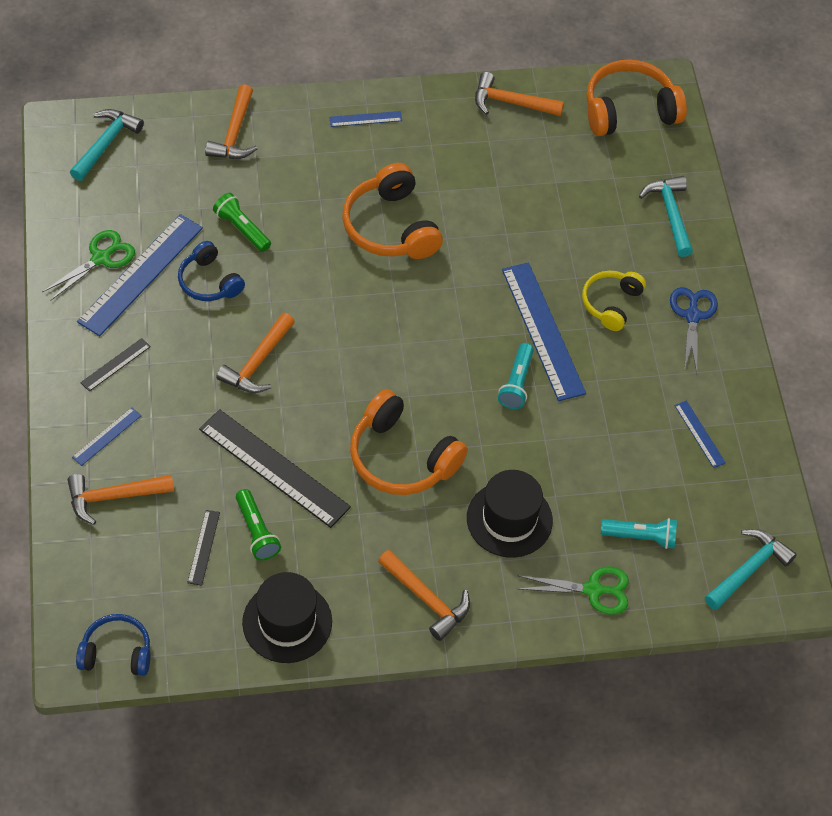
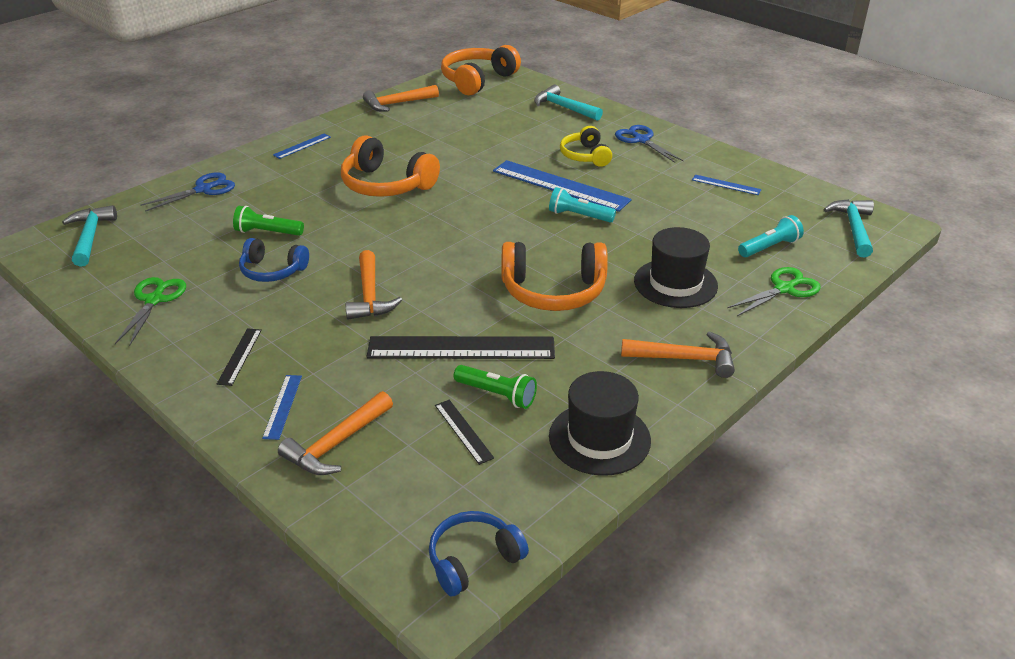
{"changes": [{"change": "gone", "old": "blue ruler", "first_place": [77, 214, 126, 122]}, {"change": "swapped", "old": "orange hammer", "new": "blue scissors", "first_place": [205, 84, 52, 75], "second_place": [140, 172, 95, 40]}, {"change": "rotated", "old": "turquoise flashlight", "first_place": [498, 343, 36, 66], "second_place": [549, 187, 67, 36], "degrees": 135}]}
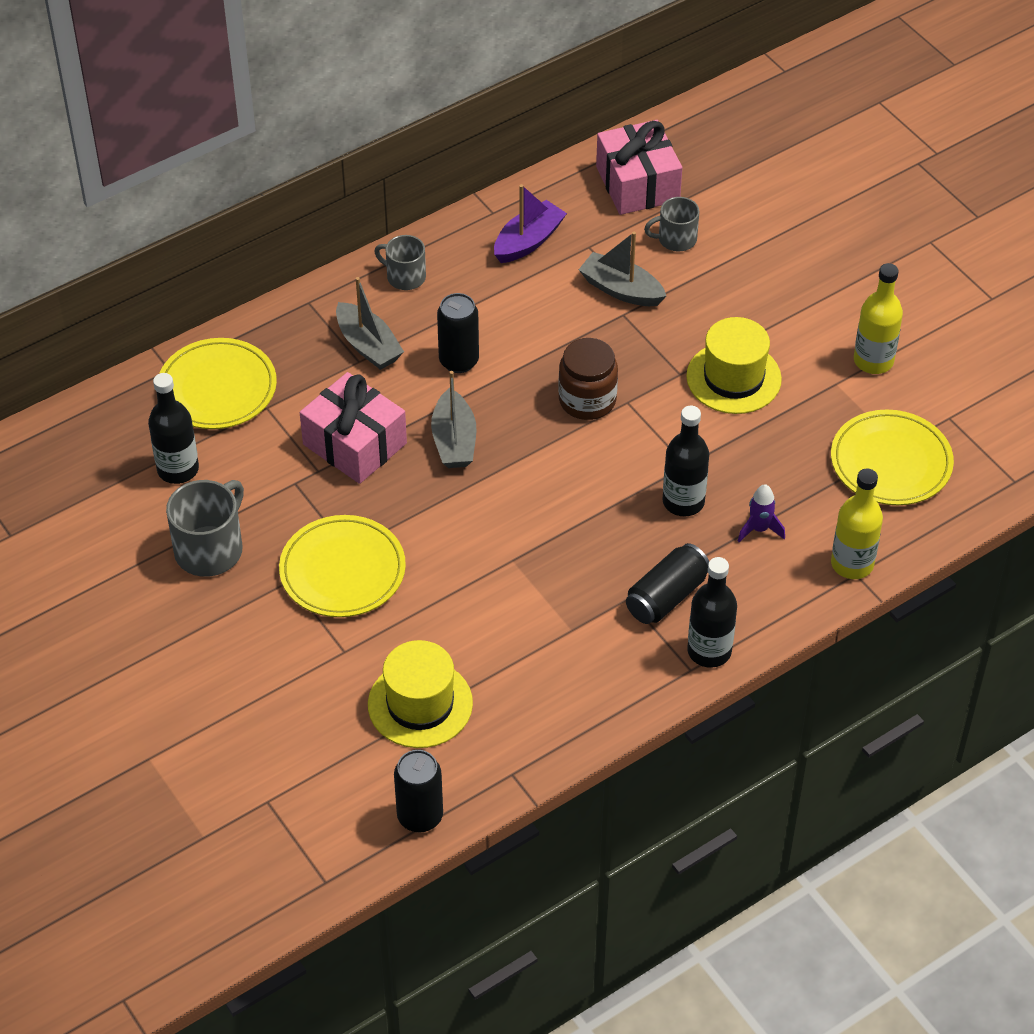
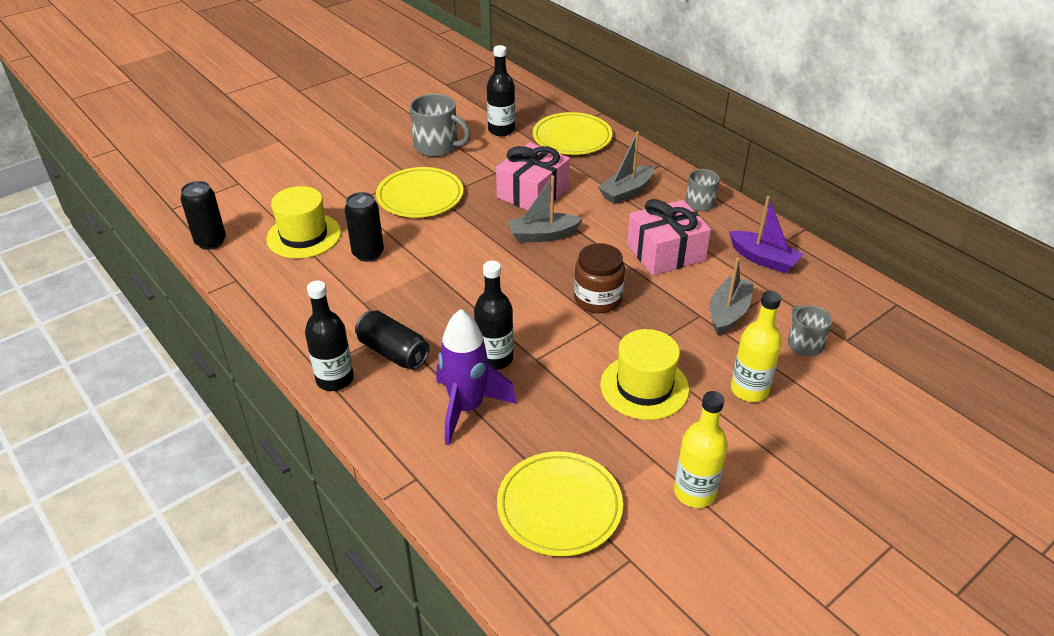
{"changes": [{"change": "shifted", "old": "black can", "first_place": [437, 293, 42, 80], "second_place": [345, 192, 39, 70]}, {"change": "shifted", "old": "pink gift", "first_place": [596, 120, 86, 95], "second_place": [627, 199, 84, 76]}, {"change": "scaled", "old": "purple rocket", "first_place": [738, 484, 47, 58], "second_place": [436, 309, 81, 136], "factor": 2.03}, {"change": "shifted", "old": "yellow bottle", "first_place": [831, 468, 52, 111], "second_place": [731, 291, 51, 111]}]}
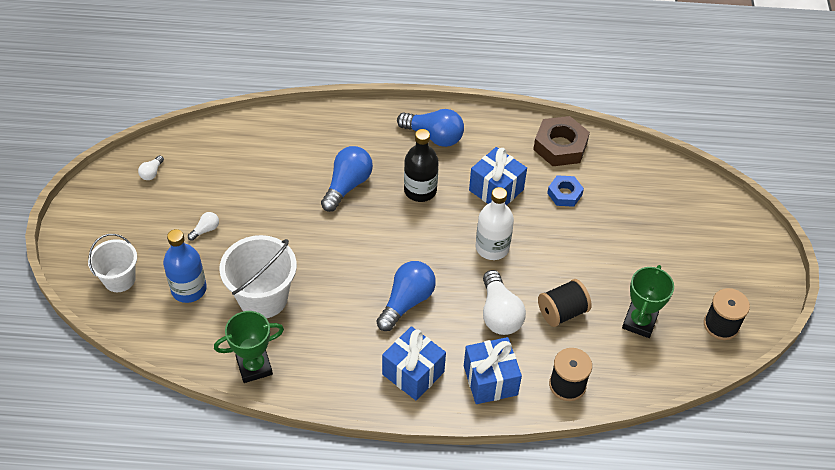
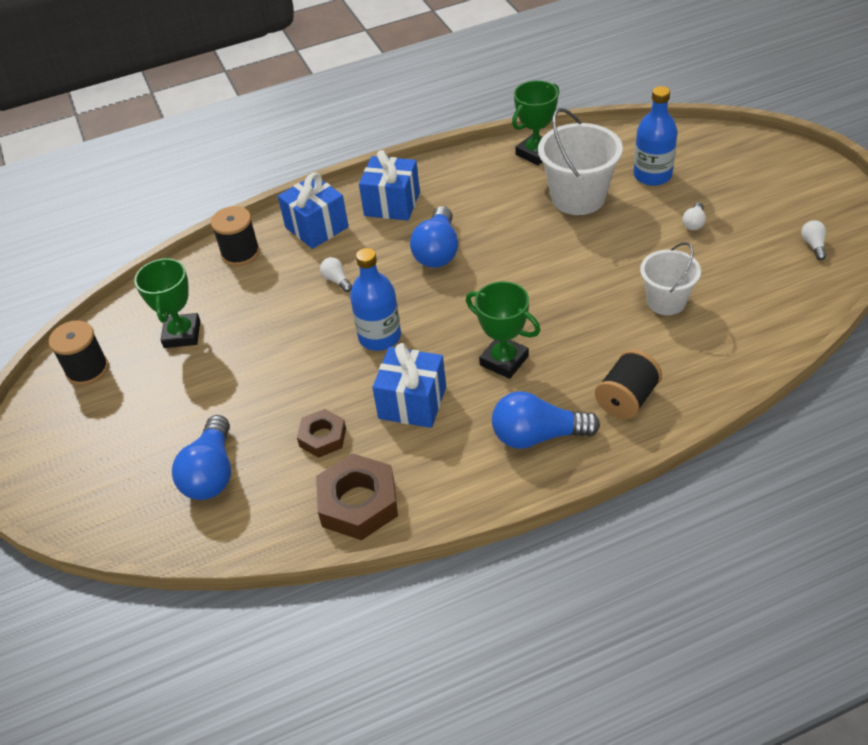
{"changes": [{"change": "shifted", "old": "white bucket", "first_place": [88, 234, 49, 58], "second_place": [640, 242, 61, 73]}, {"change": "shifted", "old": "blue light bulb", "first_place": [321, 146, 52, 66], "second_place": [172, 415, 59, 85]}, {"change": "swapped", "old": "black bottle", "new": "green trophy", "first_place": [404, 129, 35, 73], "second_place": [466, 281, 75, 98]}, {"change": "repainted", "old": "white bottle", "new": "blue bottle", "first_place": [475, 187, 39, 73], "second_place": [350, 248, 51, 103]}, {"change": "scaled", "old": "white light bulb", "first_place": [483, 270, 43, 65], "second_place": [320, 257, 32, 35], "factor": 0.48}, {"change": "shifted", "old": "black spool", "first_place": [538, 279, 54, 48], "second_place": [595, 349, 67, 70]}, {"change": "repainted", "old": "blue nut", "new": "brown nut", "first_place": [547, 175, 37, 32], "second_place": [297, 409, 49, 49]}]}
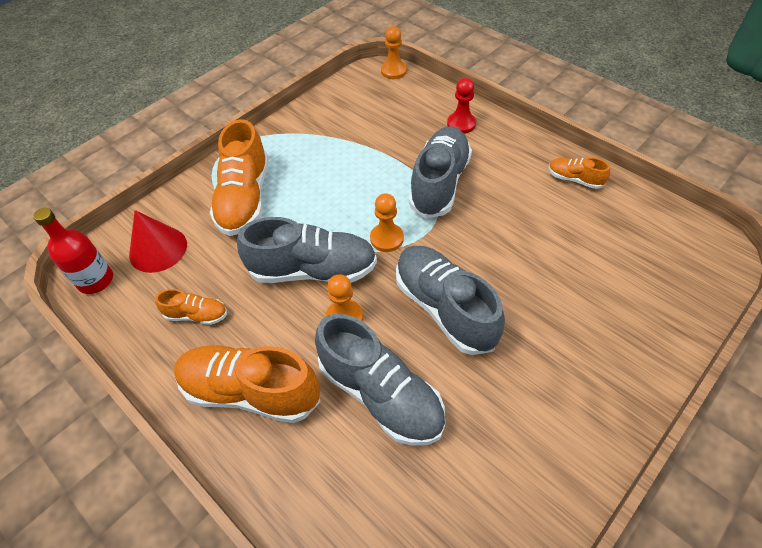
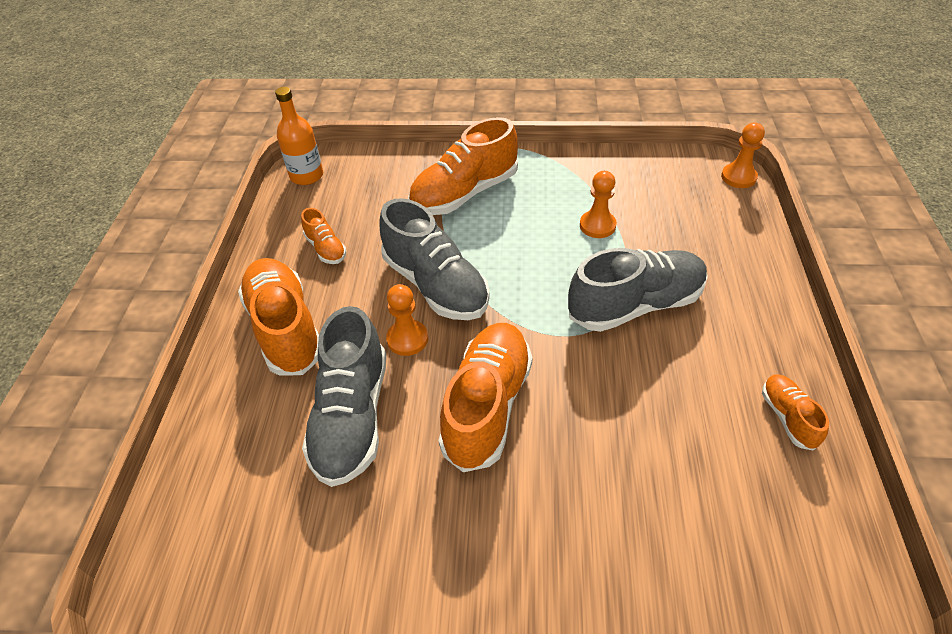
{"changes": [{"change": "repainted", "old": "red bottle", "new": "orange bottle", "first_place": [33, 208, 80, 86], "second_place": [275, 87, 48, 98]}, {"change": "gone", "old": "red cone", "first_place": [129, 210, 58, 63]}, {"change": "shifted", "old": "orange pawn", "first_place": [370, 193, 34, 59], "second_place": [580, 171, 37, 67]}, {"change": "repainted", "old": "grey shoe", "new": "orange shoe", "first_place": [396, 246, 109, 109], "second_place": [438, 323, 95, 149]}, {"change": "gone", "old": "red pawn", "first_place": [447, 78, 29, 56]}]}
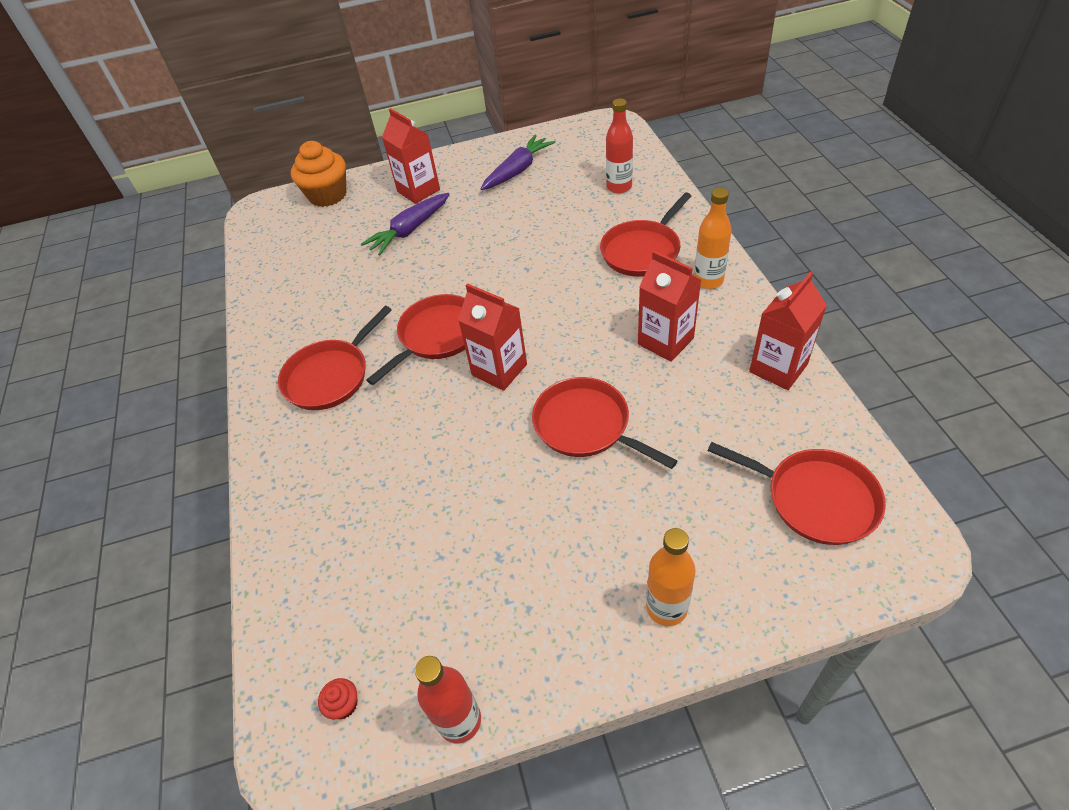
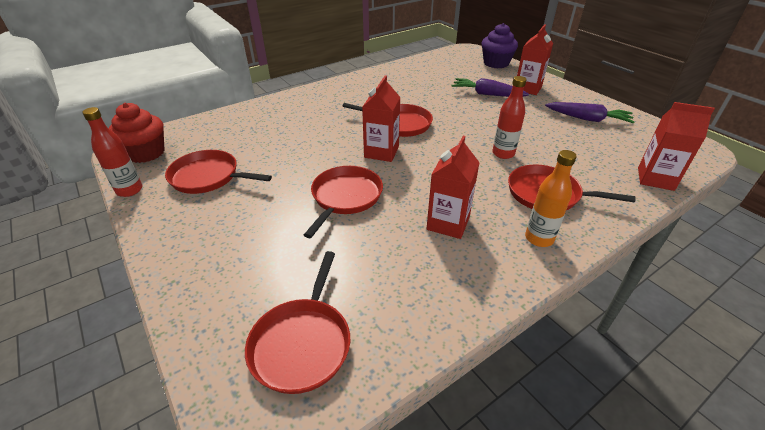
{"changes": [{"change": "shifted", "old": "red pan", "first_place": [278, 306, 114, 104], "second_place": [165, 150, 107, 44]}, {"change": "repainted", "old": "orange cupcake", "new": "purple cupcake", "first_place": [291, 141, 55, 66], "second_place": [482, 23, 36, 45]}, {"change": "scaled", "old": "red cupcake", "first_place": [318, 678, 39, 41], "second_place": [109, 103, 56, 60], "factor": 2.47}, {"change": "shifted", "old": "red bottle", "first_place": [606, 98, 27, 95], "second_place": [492, 76, 35, 83]}, {"change": "gone", "old": "orange bottle", "first_place": [646, 528, 50, 98]}, {"change": "shifted", "old": "red carton", "first_place": [749, 272, 78, 118], "second_place": [638, 102, 77, 89]}]}
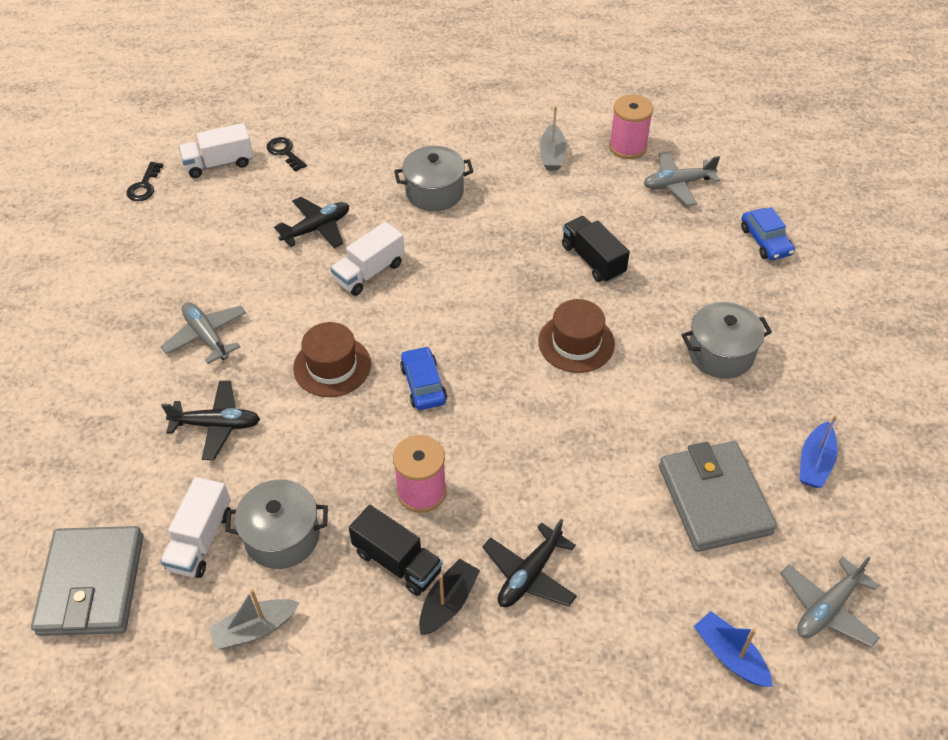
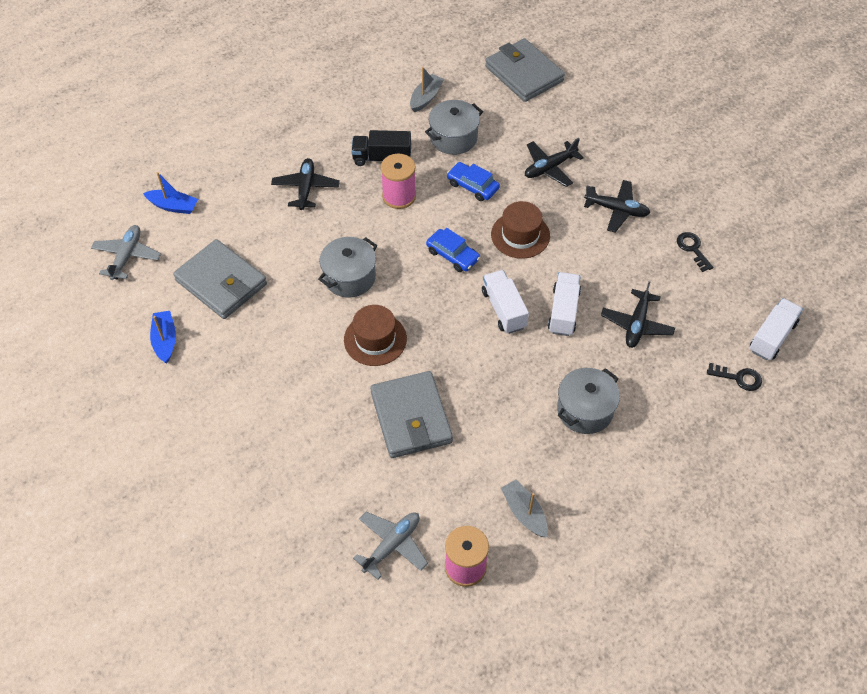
{"changes": [{"change": "shifted", "old": "black key", "first_place": [126, 162, 38, 39], "second_place": [677, 232, 37, 40]}, {"change": "shifted", "old": "white truck", "first_place": [160, 477, 71, 101], "second_place": [482, 270, 47, 64]}, {"change": "repainted", "old": "grey plane", "new": "black plane", "first_place": [161, 302, 85, 62], "second_place": [584, 180, 66, 53]}, {"change": "gone", "old": "black boat", "first_place": [419, 559, 61, 76]}, {"change": "swapped", "old": "black truck", "new": "grey wallet", "first_place": [562, 216, 68, 67], "second_place": [370, 371, 83, 87]}, {"change": "shifted", "old": "grey pot", "first_place": [681, 302, 91, 77], "second_place": [318, 237, 59, 61]}, {"change": "shifted", "old": "blue car", "first_place": [741, 207, 54, 53], "second_place": [447, 162, 53, 39]}]}
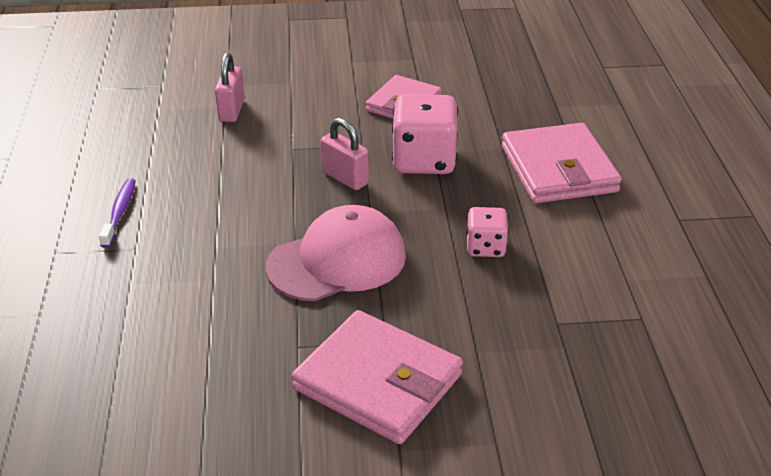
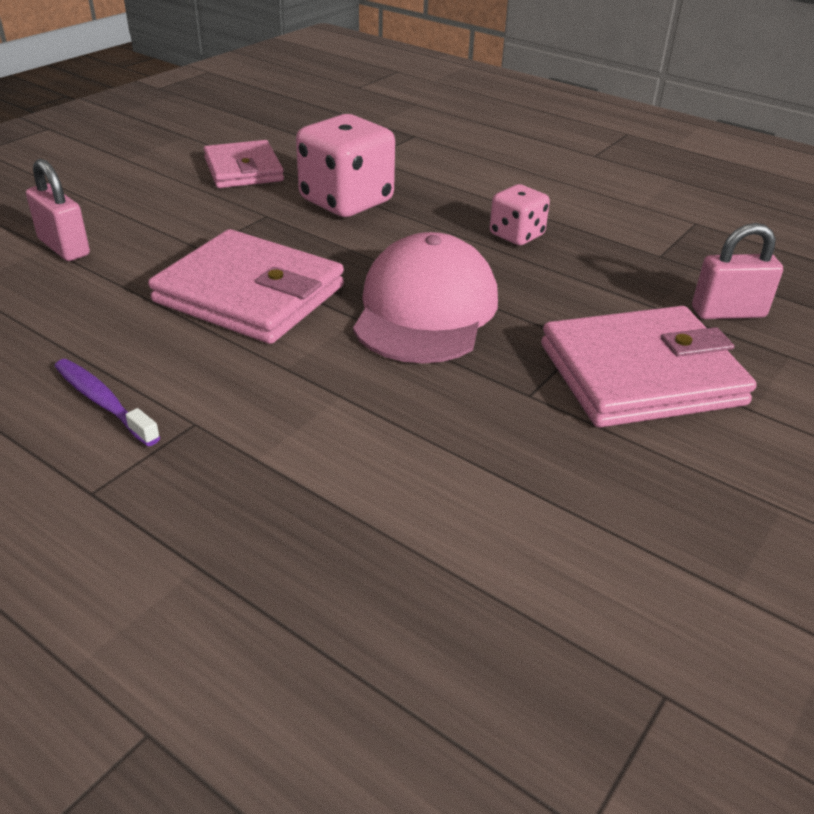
{"changes": [{"change": "shifted", "old": "pink padlock", "first_place": [320, 118, 49, 72], "second_place": [692, 223, 91, 96]}, {"change": "shifted", "old": "pink wallet", "first_place": [502, 123, 120, 80], "second_place": [148, 229, 196, 115]}]}
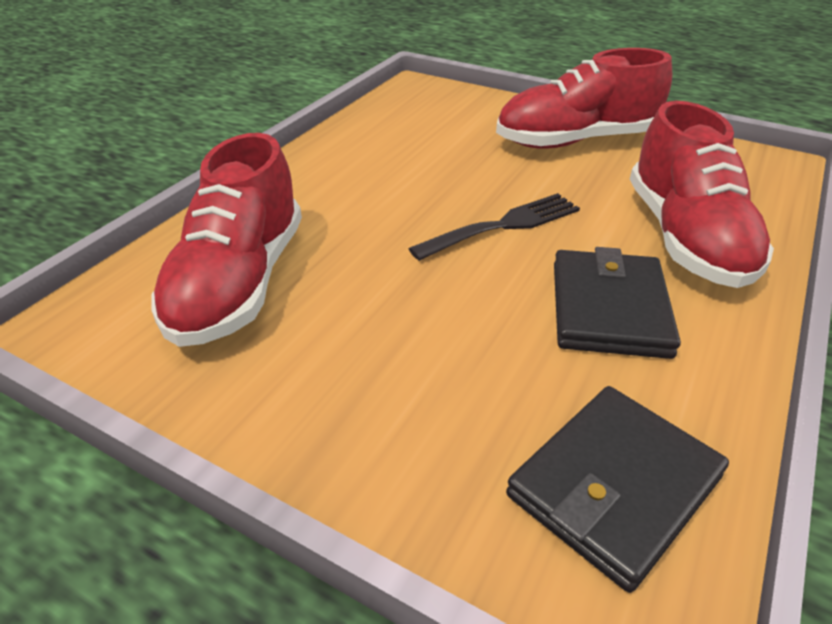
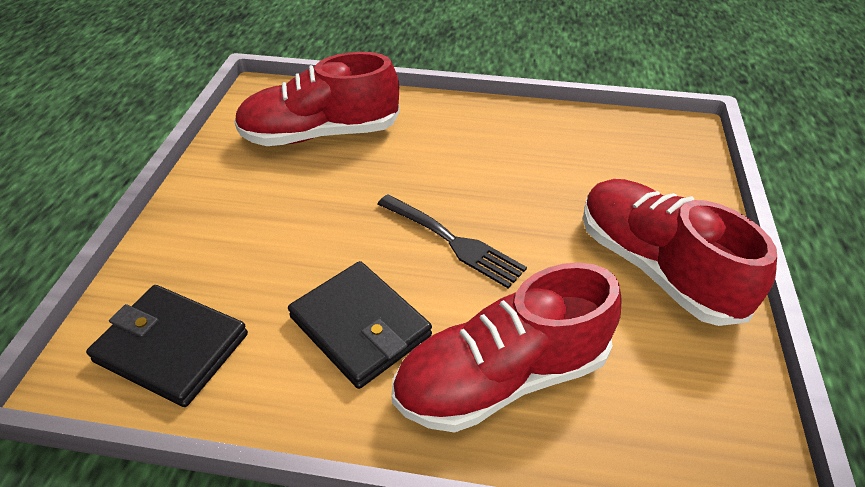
{"changes": [{"change": "rotated", "old": "black wallet", "first_place": [554, 247, 127, 112], "second_place": [288, 261, 144, 128], "degrees": 60}]}
